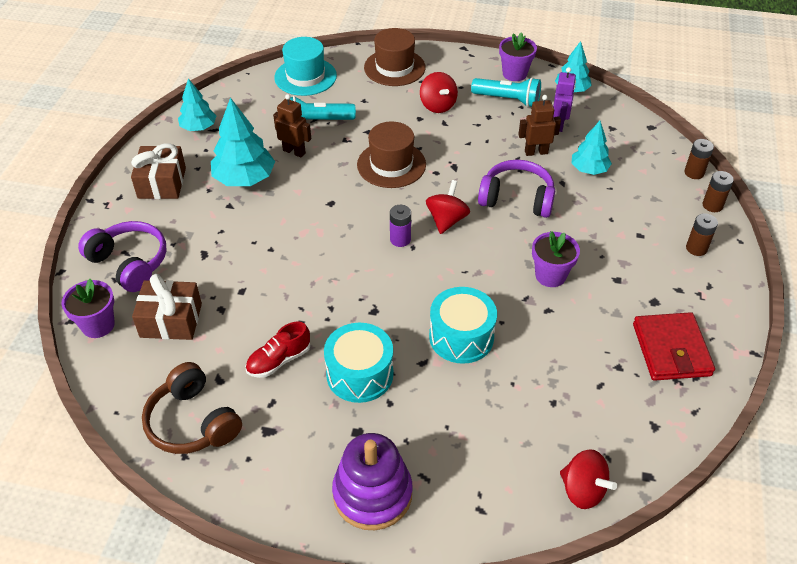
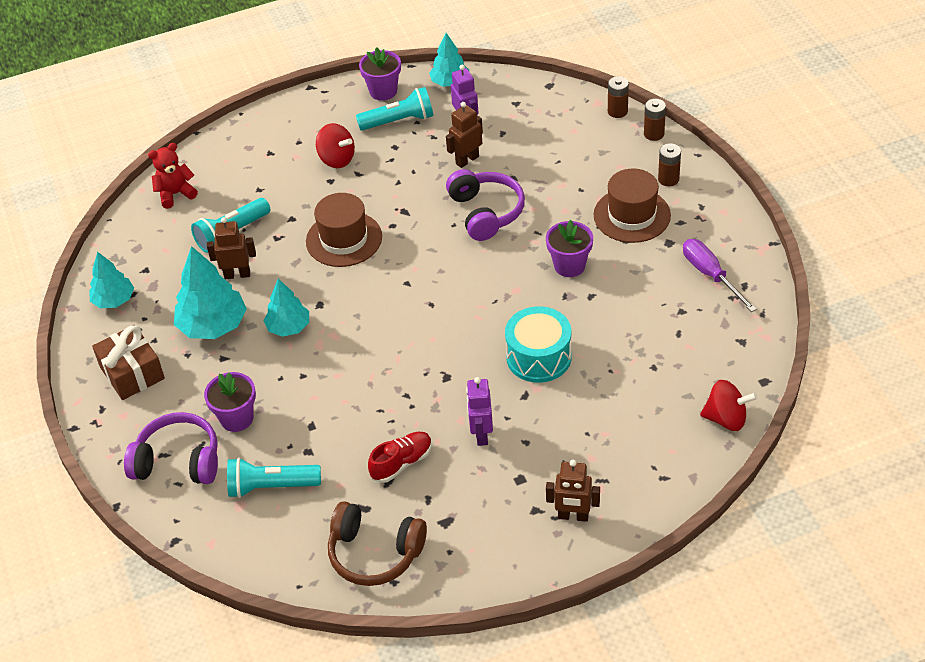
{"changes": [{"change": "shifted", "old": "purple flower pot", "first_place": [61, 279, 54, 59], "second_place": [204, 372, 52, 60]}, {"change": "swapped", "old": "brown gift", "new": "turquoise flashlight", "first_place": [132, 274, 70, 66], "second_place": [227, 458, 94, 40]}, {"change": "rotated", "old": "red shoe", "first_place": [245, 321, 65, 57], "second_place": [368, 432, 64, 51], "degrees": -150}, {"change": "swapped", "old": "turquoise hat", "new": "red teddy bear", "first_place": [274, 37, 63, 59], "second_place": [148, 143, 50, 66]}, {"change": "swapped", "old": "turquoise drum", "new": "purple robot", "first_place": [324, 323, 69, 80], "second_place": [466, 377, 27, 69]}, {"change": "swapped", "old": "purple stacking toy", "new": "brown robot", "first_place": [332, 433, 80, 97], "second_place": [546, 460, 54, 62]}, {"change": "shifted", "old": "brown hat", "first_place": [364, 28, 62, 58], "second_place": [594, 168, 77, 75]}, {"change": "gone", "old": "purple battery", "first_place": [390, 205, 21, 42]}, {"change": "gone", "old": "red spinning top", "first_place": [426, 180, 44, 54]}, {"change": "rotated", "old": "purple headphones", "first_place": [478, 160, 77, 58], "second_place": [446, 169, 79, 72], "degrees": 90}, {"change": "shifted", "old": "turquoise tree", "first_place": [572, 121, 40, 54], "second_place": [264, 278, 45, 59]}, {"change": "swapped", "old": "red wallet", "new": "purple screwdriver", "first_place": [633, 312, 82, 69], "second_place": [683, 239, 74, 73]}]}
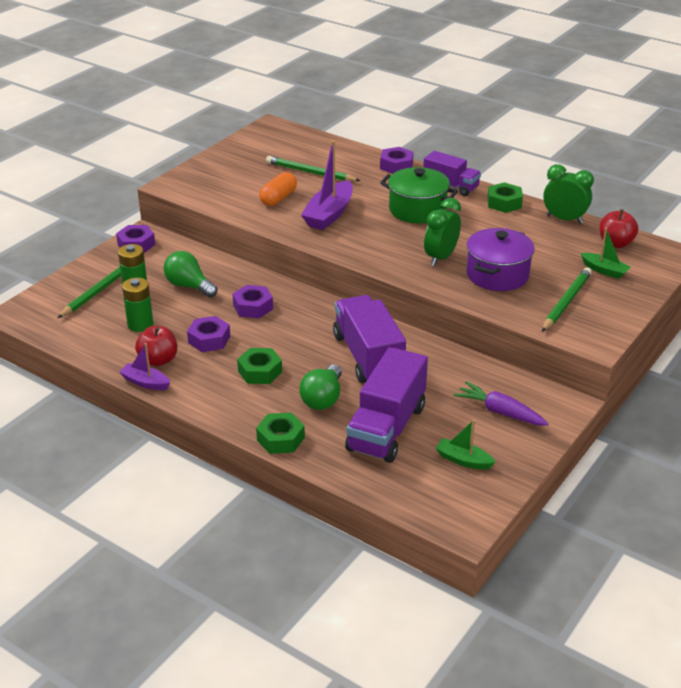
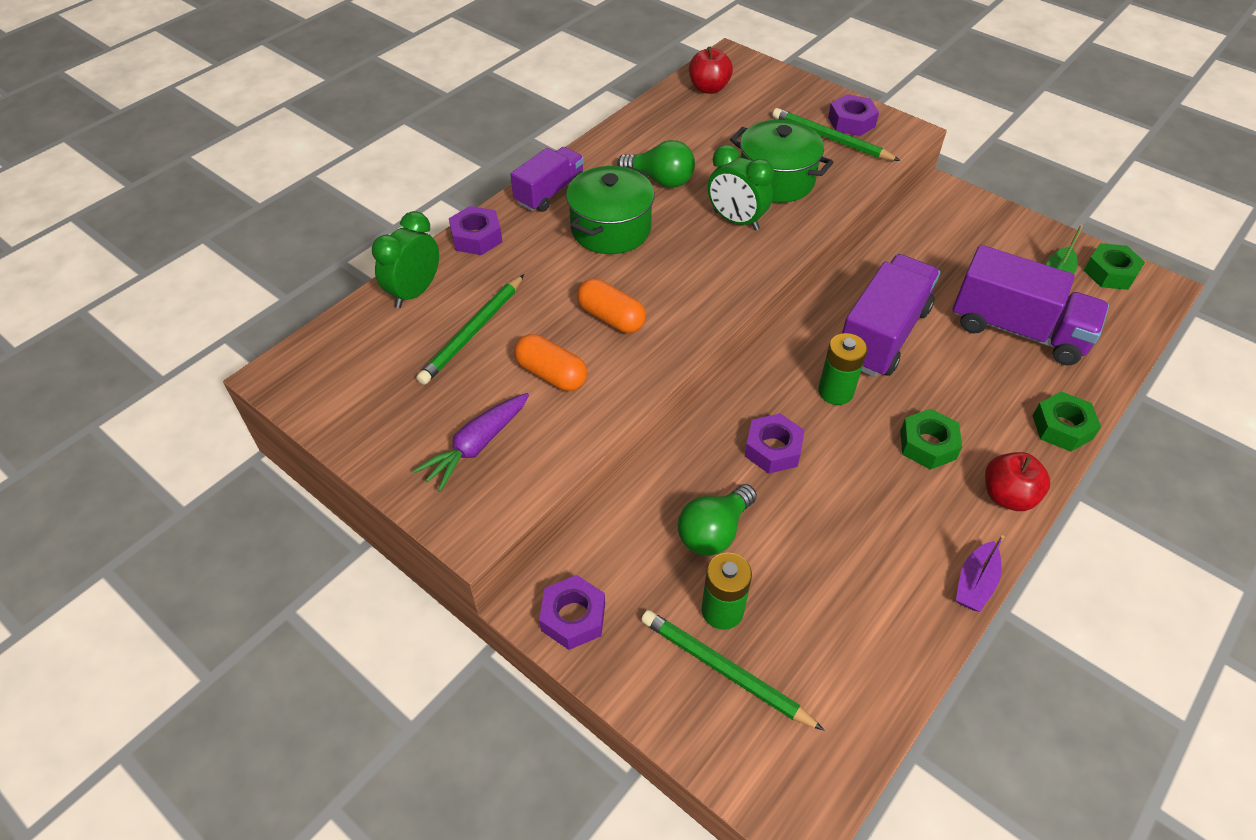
{"changes": [{"change": "shifted", "old": "green battery", "first_place": [122, 277, 31, 55], "second_place": [818, 333, 49, 72]}, {"change": "shifted", "old": "red apple", "first_place": [135, 326, 42, 40], "second_place": [985, 452, 65, 59]}, {"change": "shifted", "old": "purple nut", "first_place": [187, 316, 43, 36], "second_place": [828, 94, 51, 42]}, {"change": "shifted", "old": "green light bulb", "first_place": [299, 364, 43, 46], "second_place": [617, 140, 78, 48]}, {"change": "swapped", "old": "purple boat", "new": "orange capsule", "first_place": [301, 140, 52, 90], "second_place": [577, 279, 69, 54]}, {"change": "rotated", "old": "purple truck", "first_place": [333, 295, 73, 88], "second_place": [842, 254, 98, 123], "degrees": 135}, {"change": "shifted", "old": "purple carrot", "first_place": [454, 381, 95, 45], "second_place": [413, 393, 116, 99]}, {"change": "repainted", "old": "purple pot", "new": "green pot", "first_place": [467, 228, 68, 63], "second_place": [730, 120, 103, 83]}, {"change": "shifted", "old": "green nut", "first_place": [487, 182, 36, 31], "second_place": [1084, 243, 61, 47]}, {"change": "shifted", "old": "green clock", "first_place": [543, 164, 51, 60], "second_place": [372, 211, 67, 97]}, {"change": "gone", "old": "green boat", "first_place": [581, 228, 49, 51]}]}
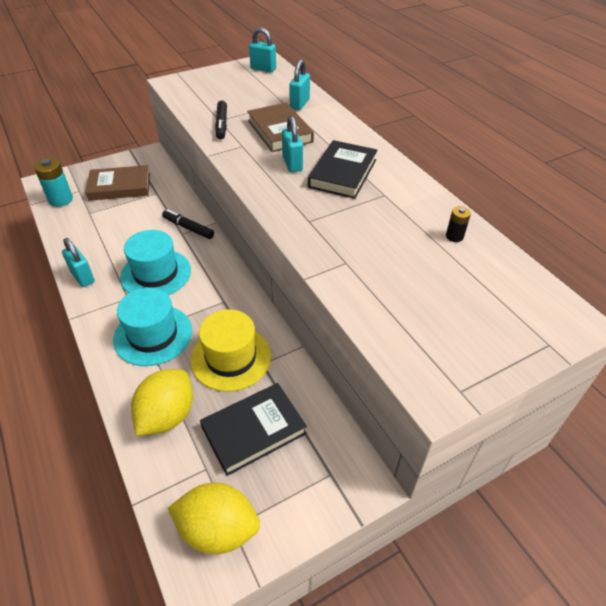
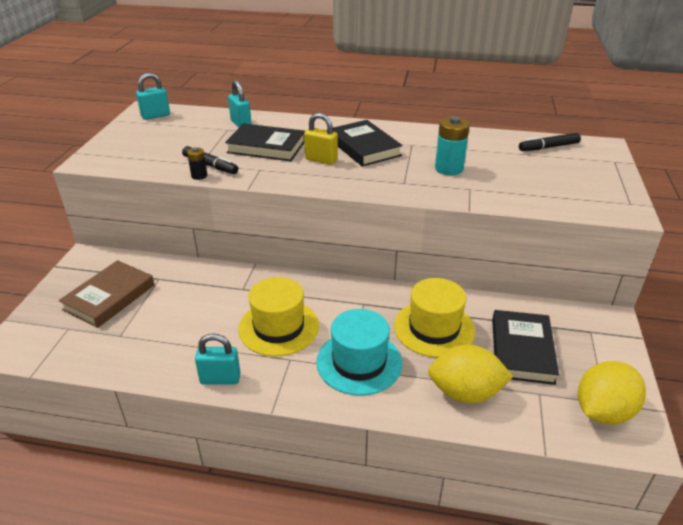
{"changes": [{"change": "shifted", "old": "turquoise battery", "first_place": [34, 158, 39, 49], "second_place": [435, 116, 35, 59]}, {"change": "repainted", "old": "turquoise hat", "new": "yellow hat", "first_place": [120, 230, 71, 65], "second_place": [238, 277, 81, 80]}, {"change": "rotated", "old": "yellow lemon", "first_place": [131, 369, 62, 67], "second_place": [428, 344, 85, 60], "degrees": -60}, {"change": "shifted", "old": "black marker", "first_place": [162, 209, 52, 30], "second_place": [519, 133, 62, 18]}, {"change": "repainted", "old": "brown book", "new": "black book", "first_place": [247, 102, 67, 50], "second_place": [225, 123, 80, 38]}, {"change": "repainted", "old": "turquoise padlock", "new": "yellow padlock", "first_place": [282, 116, 21, 56], "second_place": [304, 113, 34, 52]}, {"change": "shifted", "old": "black battery", "first_place": [446, 206, 25, 36], "second_place": [187, 147, 20, 33]}]}
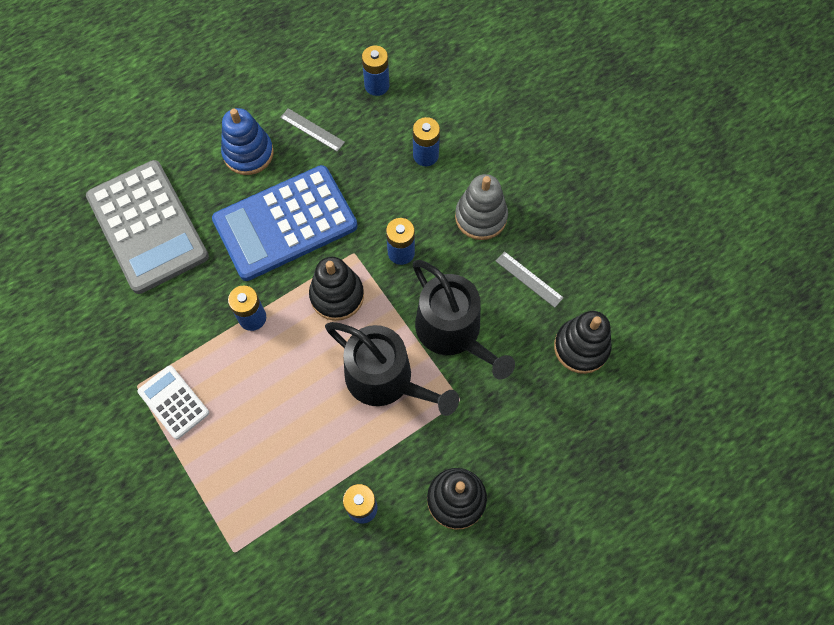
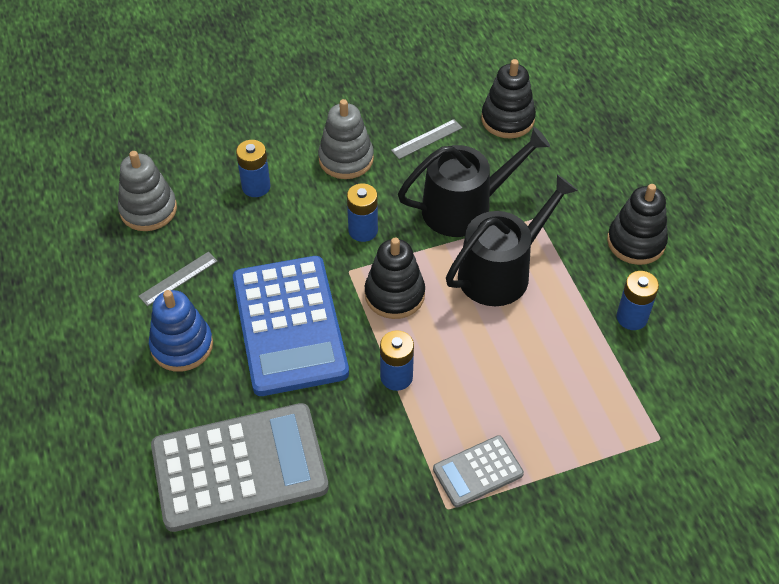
{"changes": [{"change": "repainted", "old": "white calculator", "new": "grey calculator", "first_place": [138, 365, 71, 74], "second_place": [433, 435, 91, 73]}, {"change": "swapped", "old": "blue battery", "new": "grey stacking toy", "first_place": [362, 46, 27, 50], "second_place": [118, 151, 59, 80]}]}
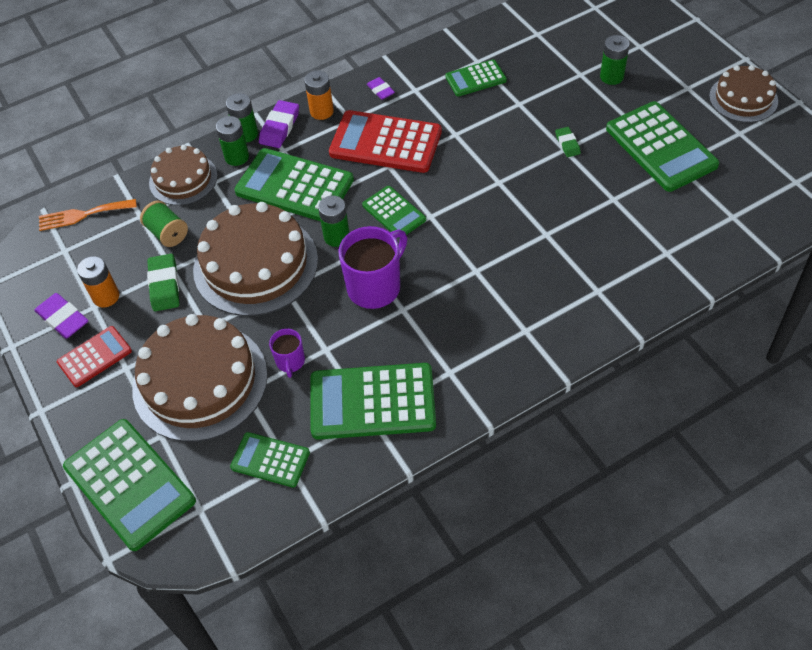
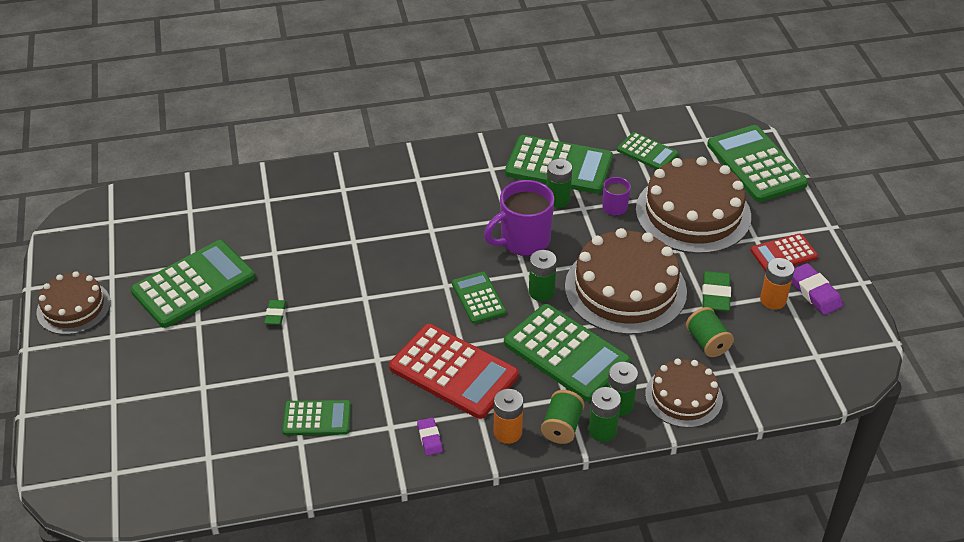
{"changes": [{"change": "gone", "old": "orange fork", "first_place": [39, 199, 98, 32]}, {"change": "swapped", "old": "purple eraser", "new": "green spool", "first_place": [259, 100, 40, 48], "second_place": [541, 390, 44, 54]}, {"change": "shifted", "old": "green battery", "first_place": [600, 35, 30, 50], "second_place": [547, 159, 25, 49]}, {"change": "rotated", "old": "green calculator", "first_place": [606, 101, 113, 91], "second_place": [131, 240, 124, 88], "degrees": 60}]}
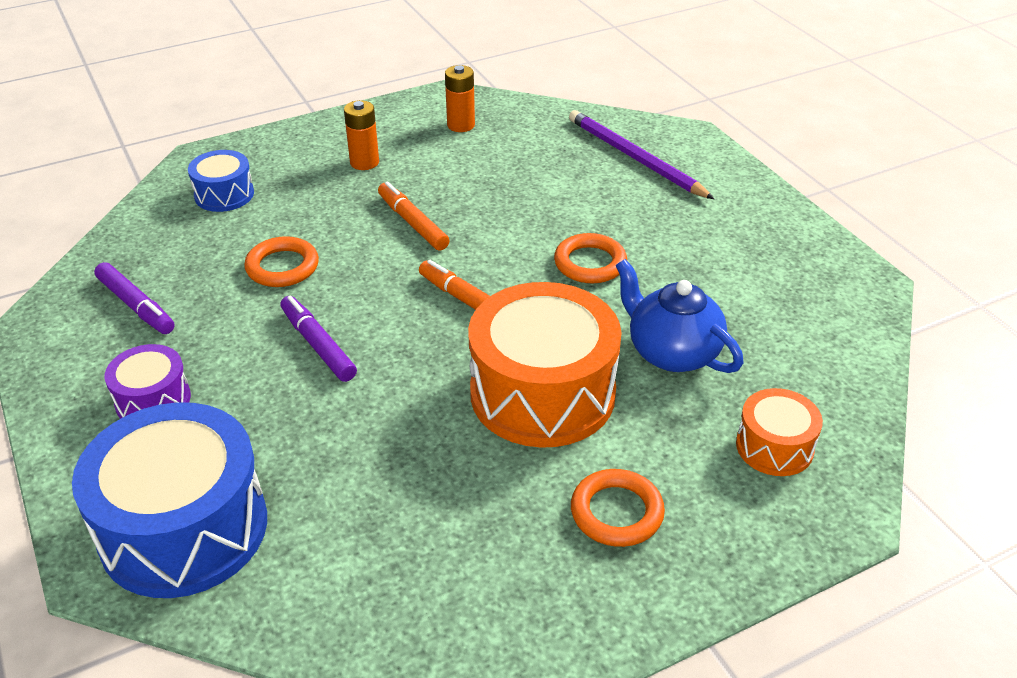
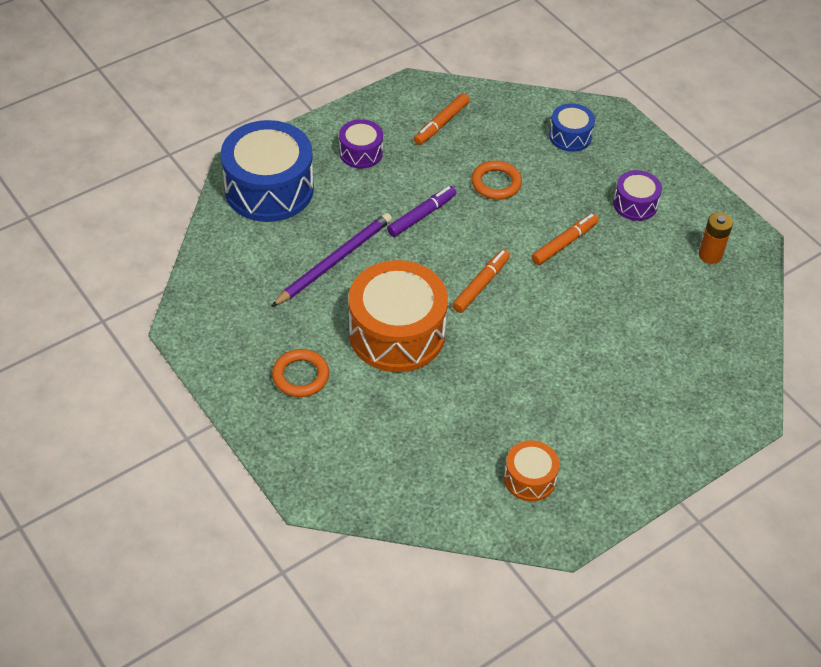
{"changes": [{"change": "repainted", "old": "purple marker", "new": "orange marker", "first_place": [94, 262, 81, 72], "second_place": [414, 93, 56, 52]}, {"change": "swapped", "old": "orange battery", "new": "purple drum", "first_place": [344, 100, 35, 70], "second_place": [613, 170, 49, 51]}, {"change": "gone", "old": "orange ring", "first_place": [554, 233, 73, 50]}, {"change": "shifted", "old": "purple pencil", "first_place": [569, 110, 145, 89], "second_place": [271, 213, 121, 94]}, {"change": "gone", "old": "blue teapot", "first_place": [615, 259, 128, 114]}, {"change": "shifted", "old": "orange drum", "first_place": [736, 388, 87, 88], "second_place": [504, 440, 55, 62]}]}
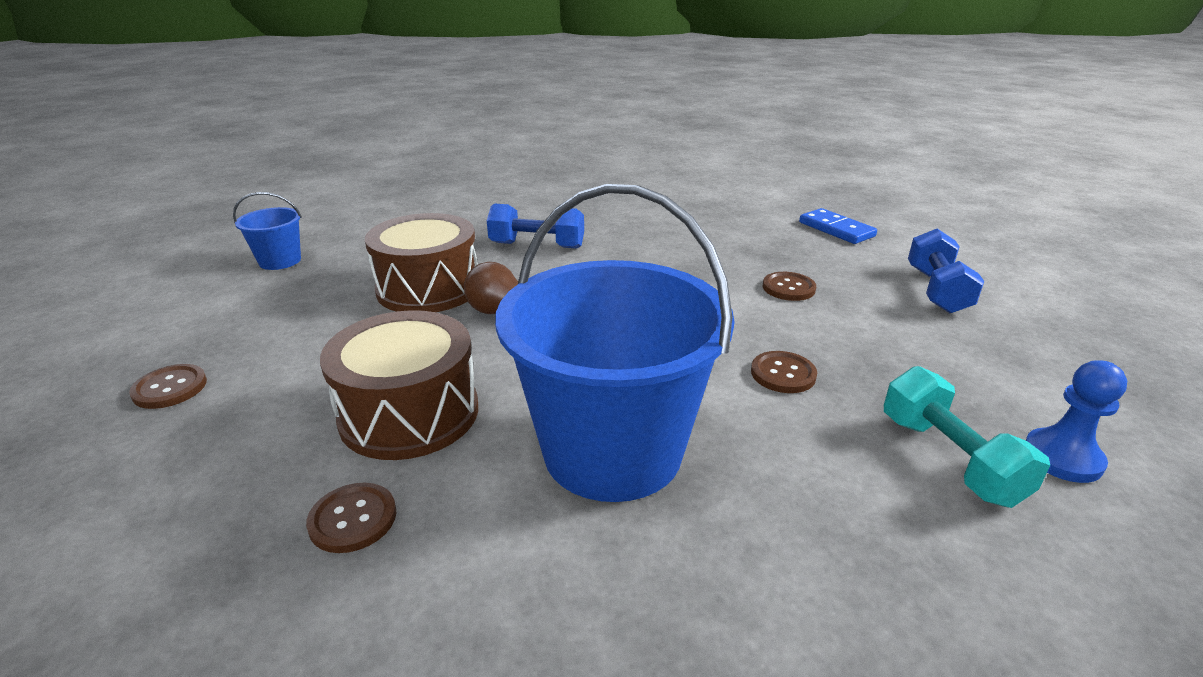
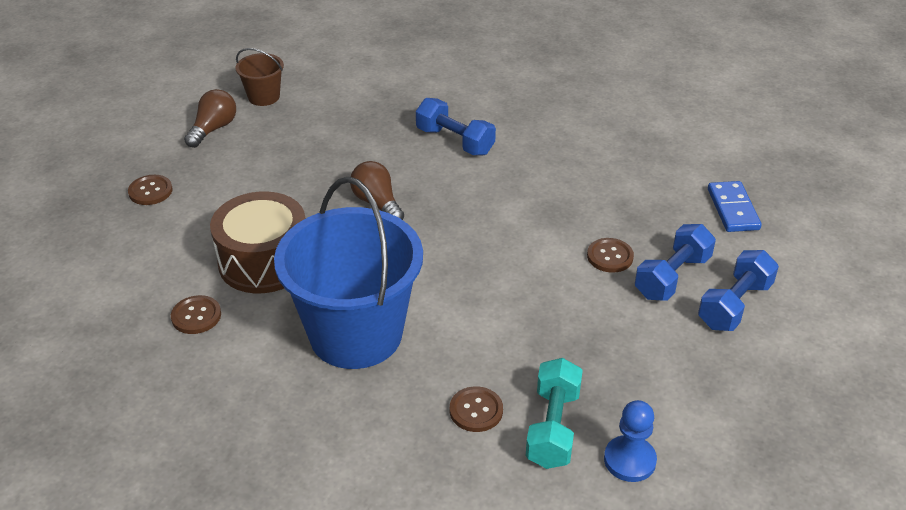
{"changes": [{"change": "repainted", "old": "blue bucket", "new": "brown bucket", "first_place": [233, 192, 69, 78], "second_place": [235, 48, 49, 58]}, {"change": "gone", "old": "brown drum", "first_place": [365, 213, 113, 99]}, {"change": "shifted", "old": "brown button", "first_place": [751, 351, 66, 42], "second_place": [450, 386, 53, 46]}, {"change": "new", "new": "brown light bulb", "second_place": [184, 89, 52, 59]}, {"change": "new", "new": "blue dumbbell", "second_place": [635, 224, 81, 77]}]}
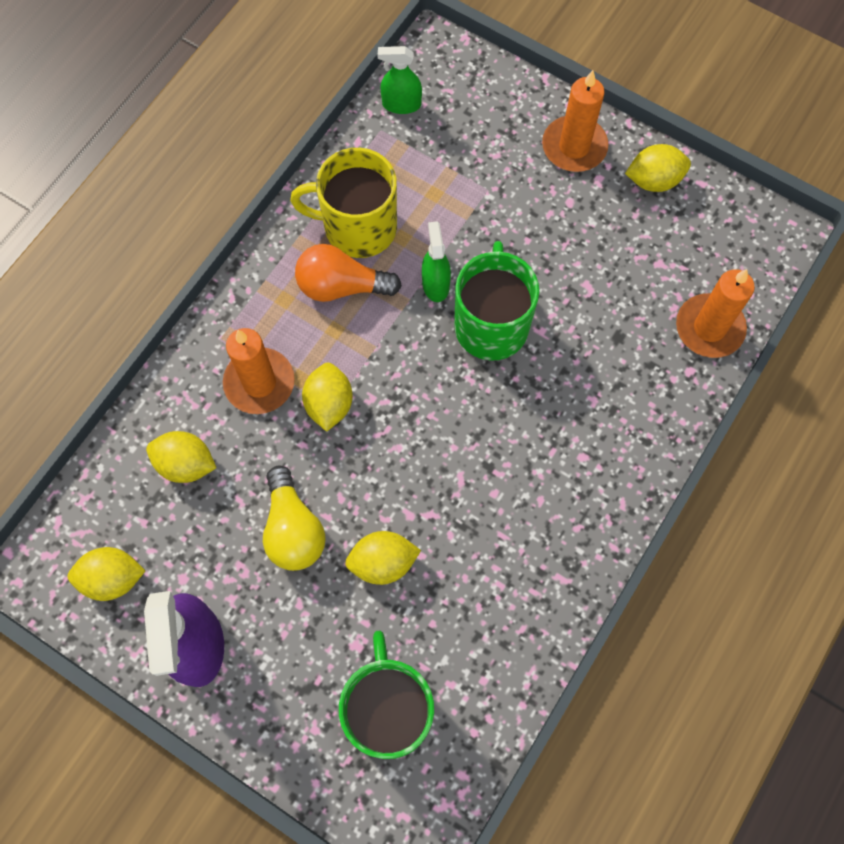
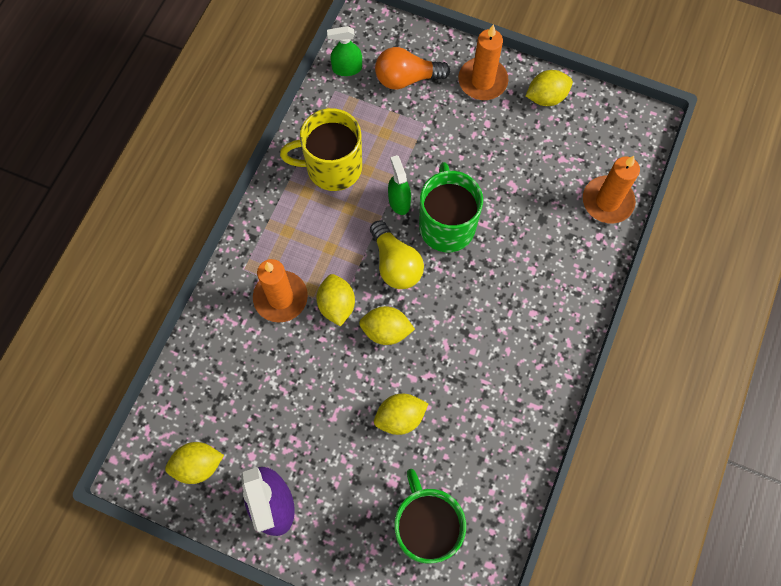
{"changes": [{"change": "shifted", "old": "yellow lemon", "first_place": [146, 431, 70, 52], "second_place": [359, 306, 56, 39]}, {"change": "shifted", "old": "yellow light bulb", "first_place": [263, 465, 63, 106], "second_place": [370, 220, 54, 69]}, {"change": "shifted", "old": "orange light bulb", "first_place": [295, 244, 107, 58], "second_place": [375, 47, 75, 43]}]}
